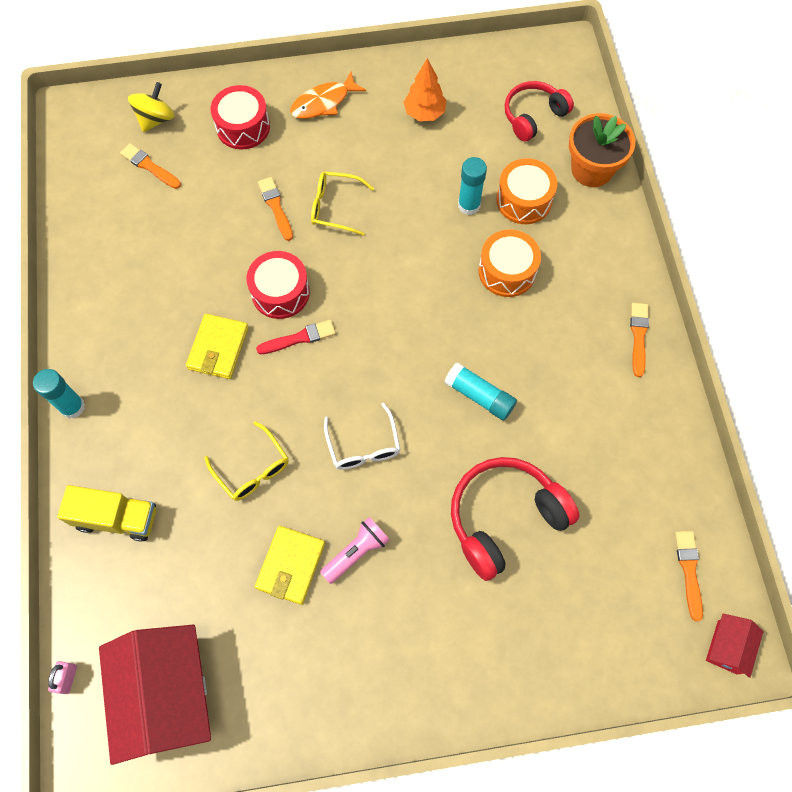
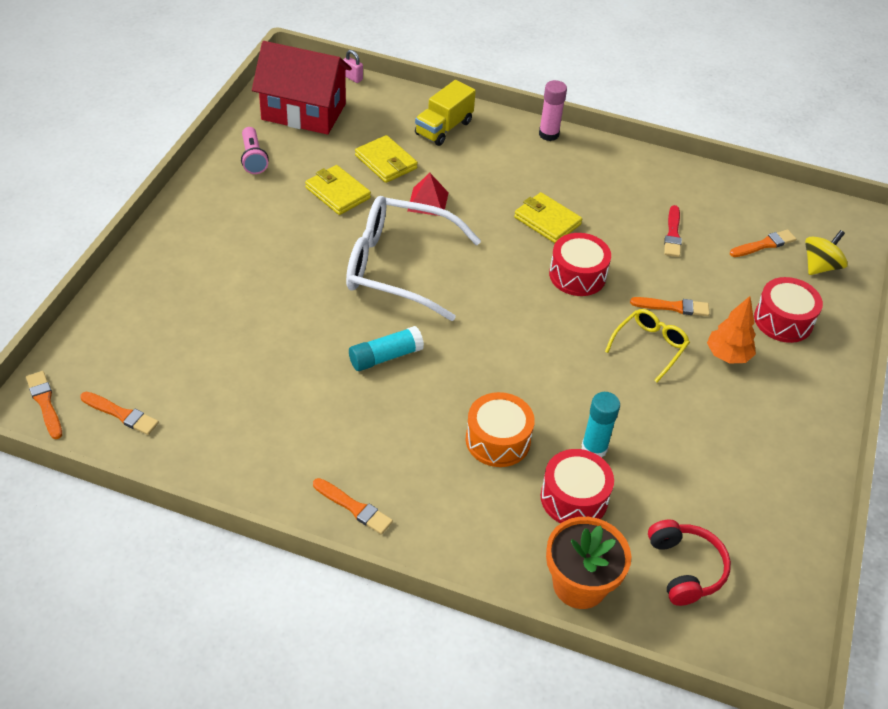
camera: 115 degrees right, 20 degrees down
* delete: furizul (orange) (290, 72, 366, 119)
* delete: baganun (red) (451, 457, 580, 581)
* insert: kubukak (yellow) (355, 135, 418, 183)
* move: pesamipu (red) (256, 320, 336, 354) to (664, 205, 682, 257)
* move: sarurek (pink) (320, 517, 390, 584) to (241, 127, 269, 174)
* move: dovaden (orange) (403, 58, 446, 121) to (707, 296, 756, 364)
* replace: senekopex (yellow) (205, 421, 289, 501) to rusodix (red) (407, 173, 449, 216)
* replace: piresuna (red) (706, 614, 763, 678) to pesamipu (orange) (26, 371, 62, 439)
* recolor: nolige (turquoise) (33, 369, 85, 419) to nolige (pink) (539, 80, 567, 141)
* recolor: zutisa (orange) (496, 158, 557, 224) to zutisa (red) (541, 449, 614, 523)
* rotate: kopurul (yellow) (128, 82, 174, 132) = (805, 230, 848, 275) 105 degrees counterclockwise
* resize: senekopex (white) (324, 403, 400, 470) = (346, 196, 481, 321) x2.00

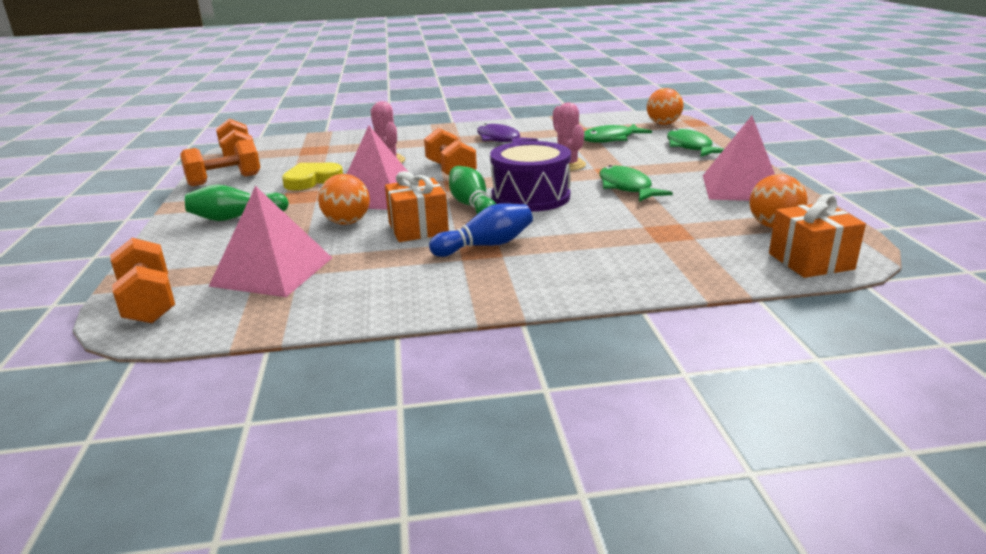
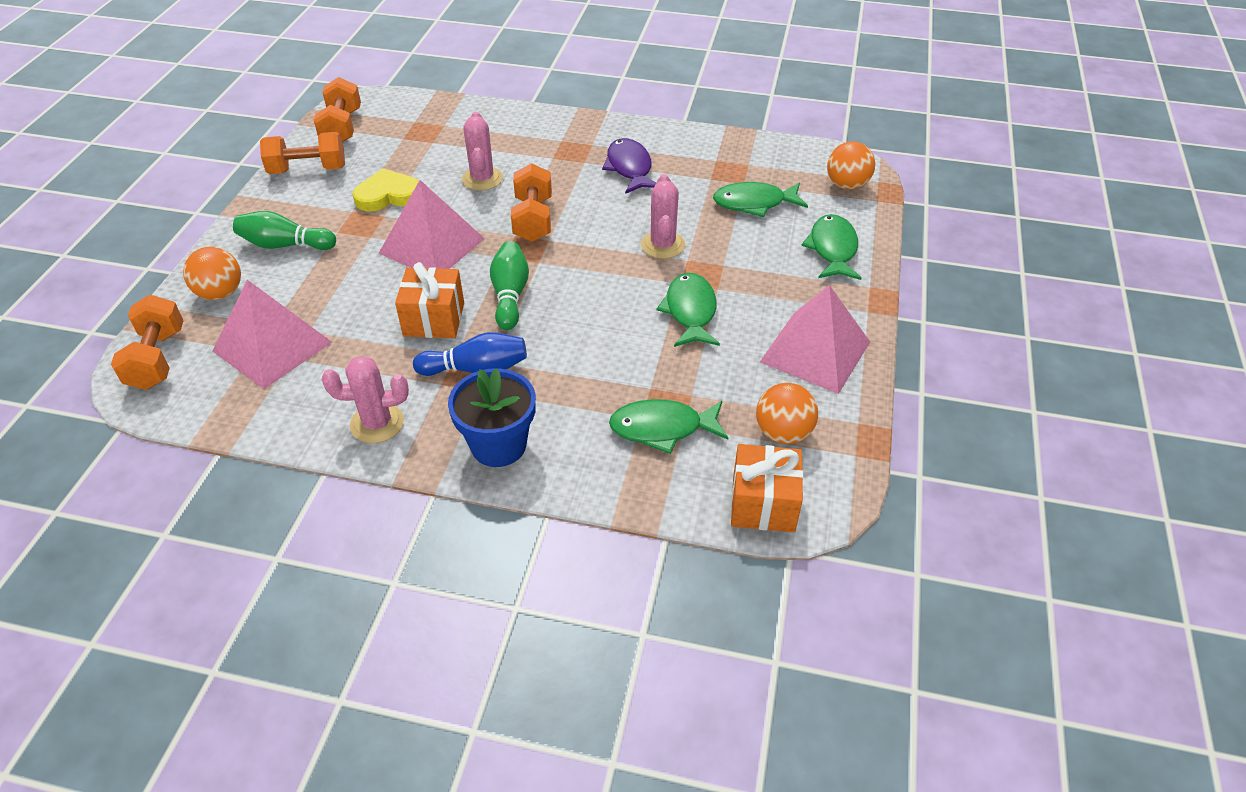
camera: 20 degrees right, 20 degrees up
* delete: zutisa (purple) (490, 141, 571, 212)
* insert: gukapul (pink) (322, 356, 409, 443)
* insert: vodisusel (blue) (448, 368, 536, 467)
* insert: furizul (green) (609, 399, 728, 454)
* move: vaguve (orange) (318, 174, 370, 225) to (183, 246, 241, 300)

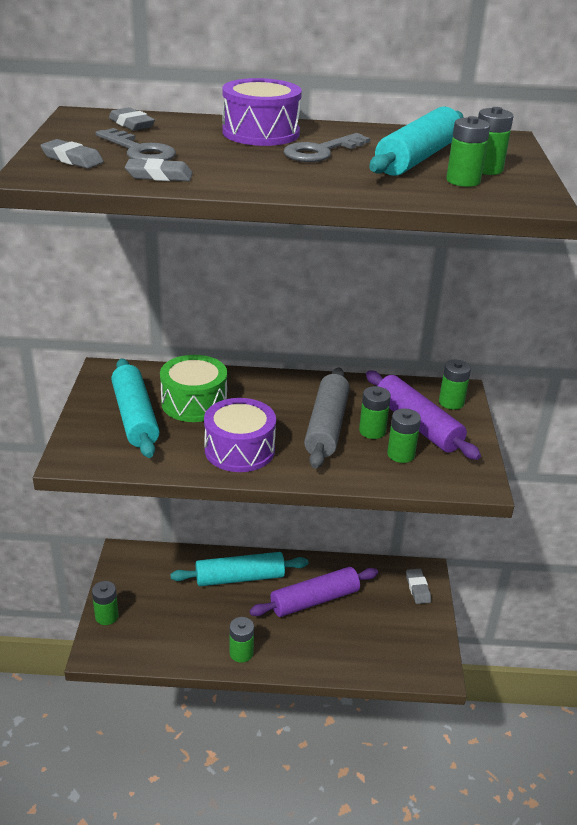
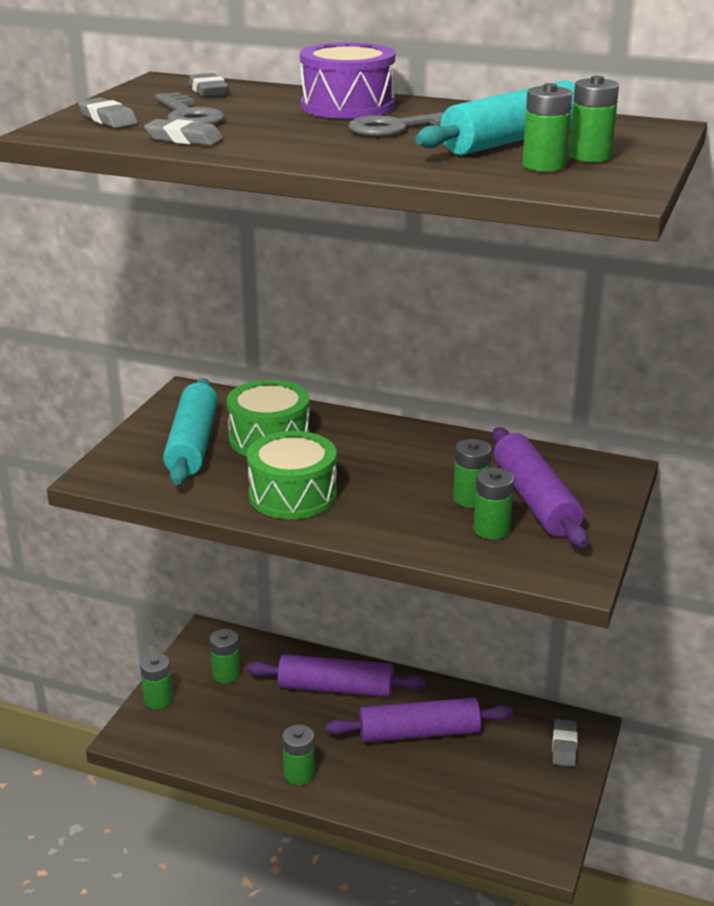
camera: 20 degrees right, 5 degrees down
* delete: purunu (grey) (304, 367, 350, 469)
* move: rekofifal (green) (439, 360, 471, 410) to (210, 629, 240, 684)
* recolor: purunu (turquoise) (170, 552, 308, 586) to purunu (purple) (247, 654, 426, 697)
* recolor: zutisa (purple) (204, 398, 276, 472) to zutisa (green) (247, 431, 337, 519)

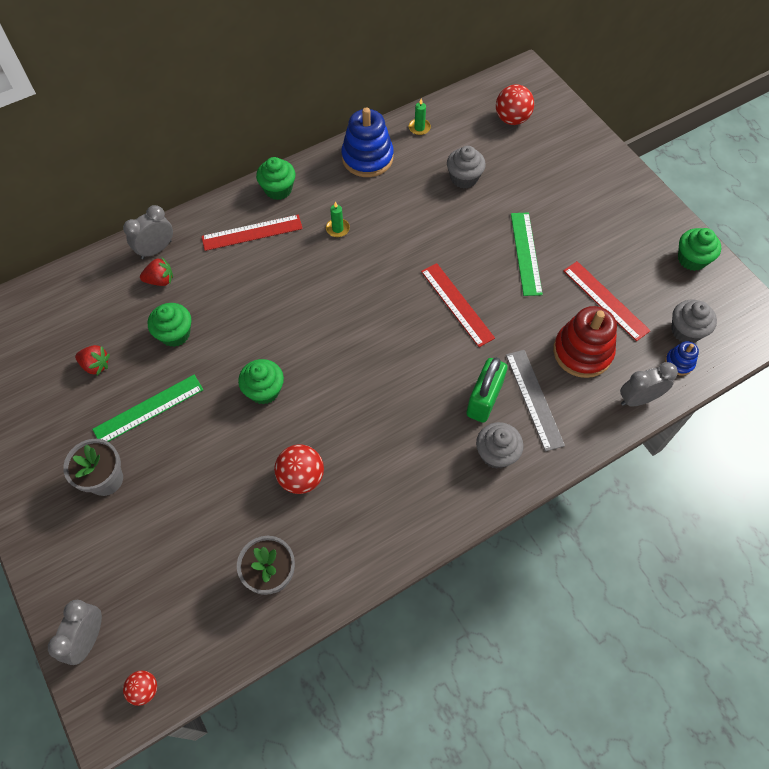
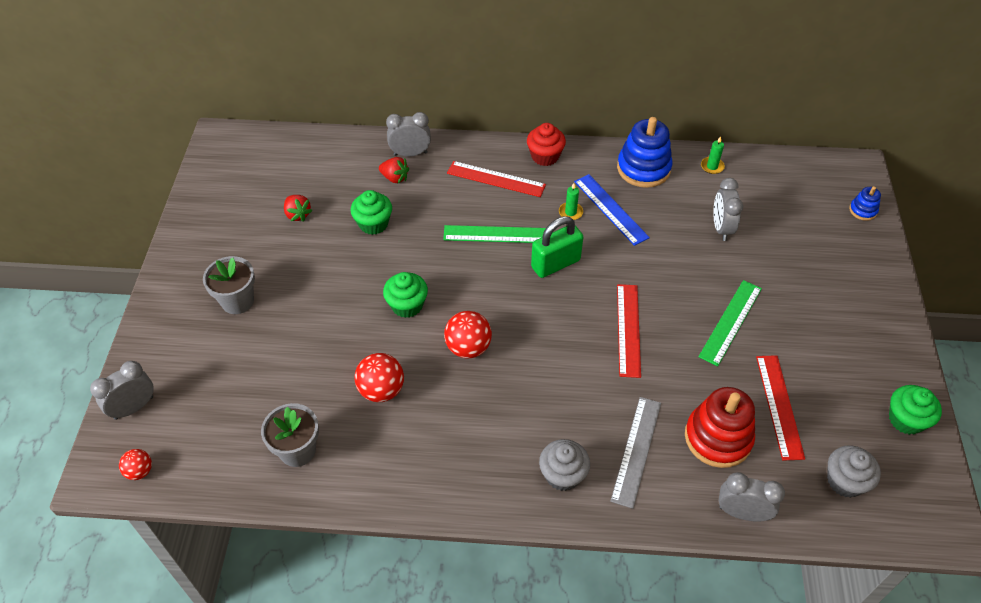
camera: 35 degrees right, 10 degrees down
* insert: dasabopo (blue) (574, 174, 650, 246)
* move: dasabopo (green) (92, 375, 204, 442) to (443, 225, 546, 243)
* move: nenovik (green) (466, 357, 507, 423) to (531, 216, 583, 278)
* move: vaguve (red) (496, 84, 534, 125) to (444, 311, 492, 358)
* move: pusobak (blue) (665, 341, 699, 375) to (849, 186, 881, 221)
* replace: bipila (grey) (447, 146, 486, 188) to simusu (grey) (713, 178, 743, 241)
* recolor: bipila (green) (256, 157, 296, 200) to bipila (red) (527, 123, 566, 166)

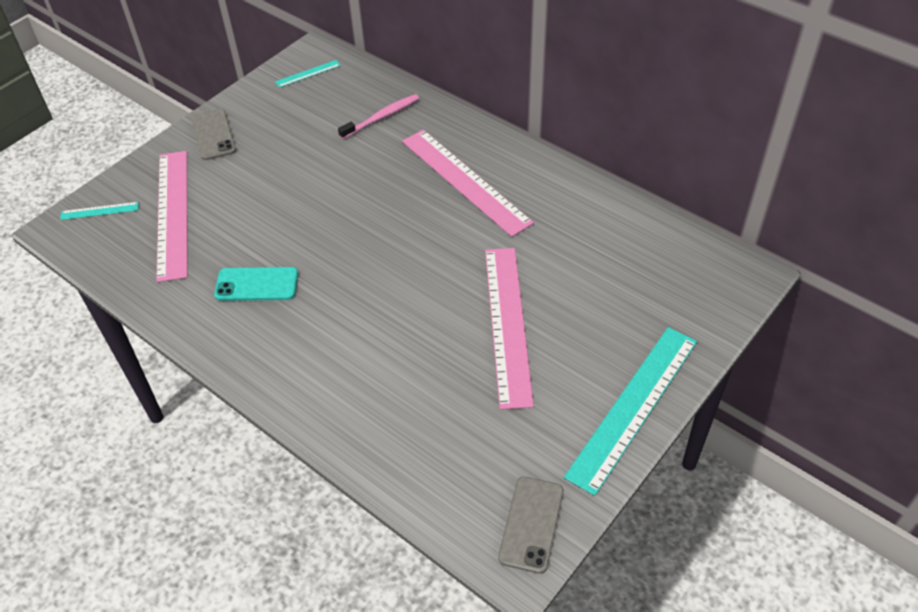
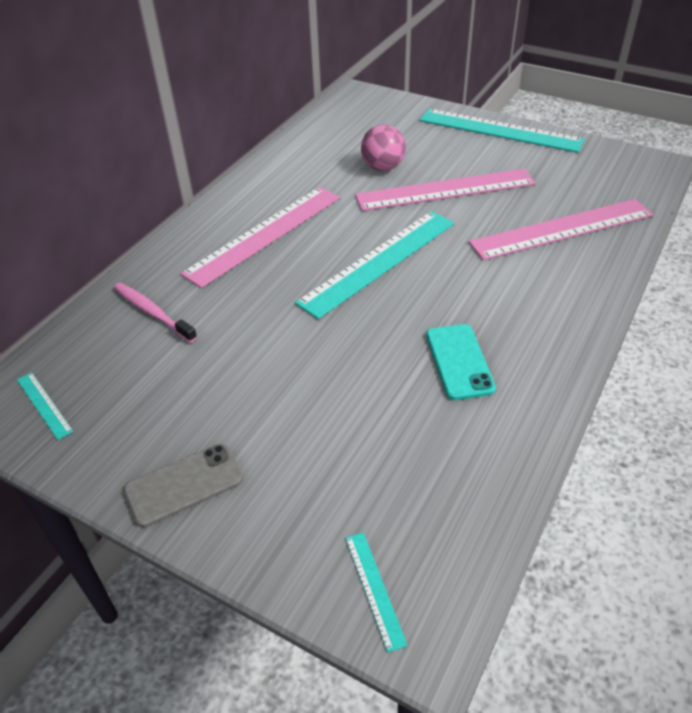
camera: 100 degrees left, 5 degrees down
* delete: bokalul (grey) (498, 477, 564, 574)
* insert: dasabopo (turquoise) (295, 211, 454, 319)
* insert: vaguve (pink) (361, 124, 406, 171)
* move: dasabopo (pink) (156, 151, 188, 282) to (469, 199, 653, 260)

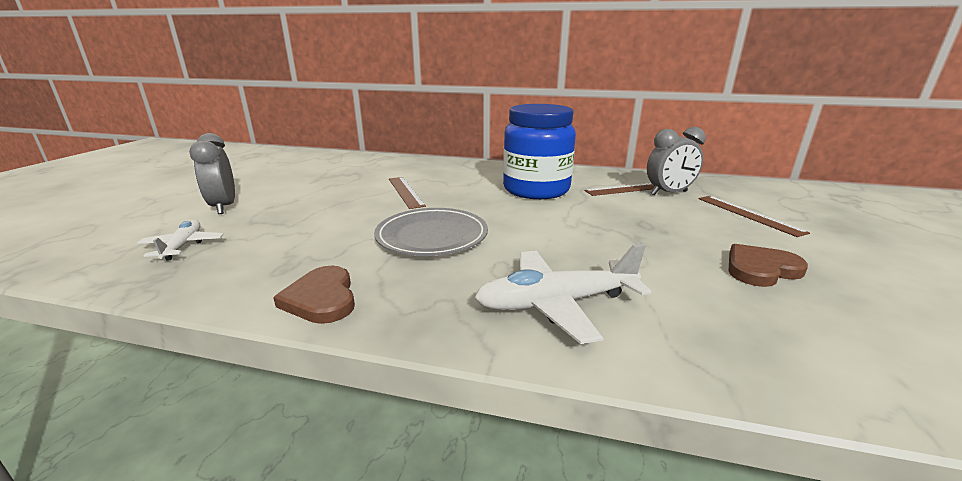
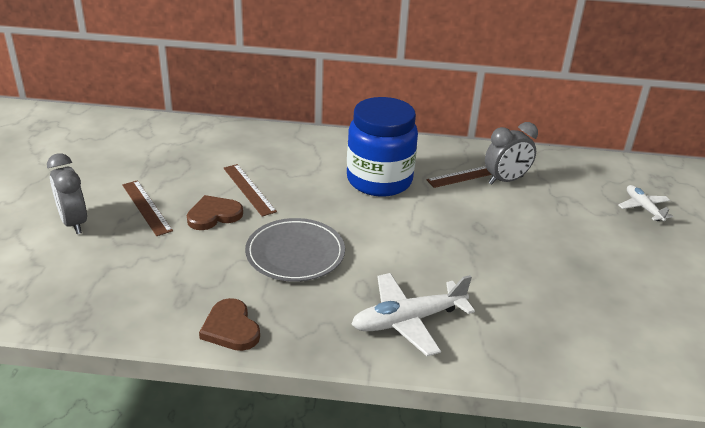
camera: 10 degrees left, 10 degrees up
* move: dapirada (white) (137, 220, 224, 260) to (618, 185, 673, 221)
* move: dasabopo (brown) (698, 196, 810, 237) to (122, 180, 173, 236)
* move: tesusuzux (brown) (728, 244, 808, 287) to (187, 195, 243, 230)

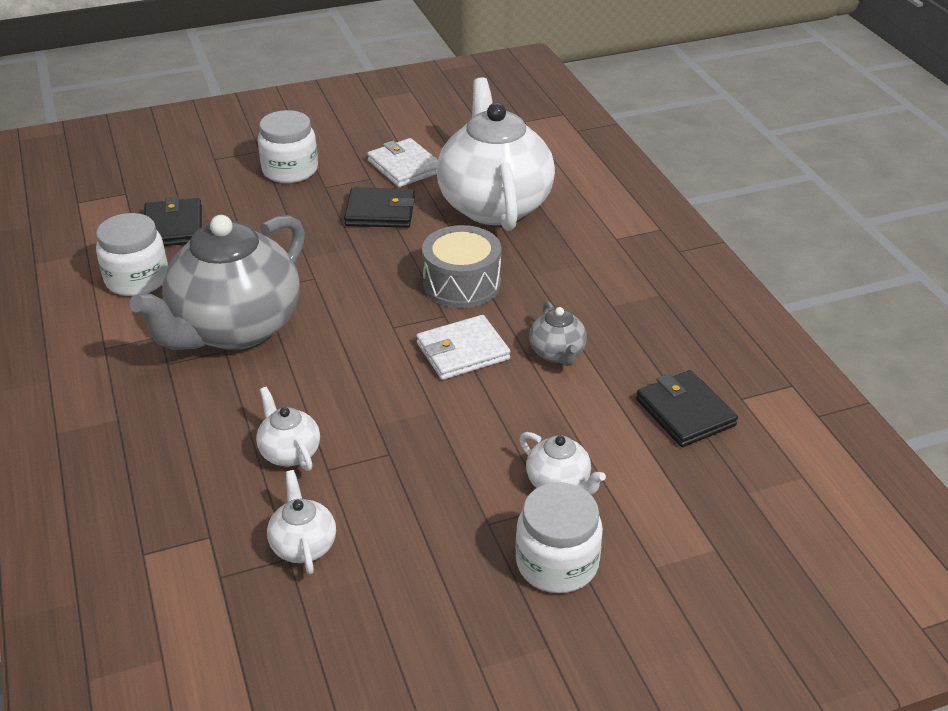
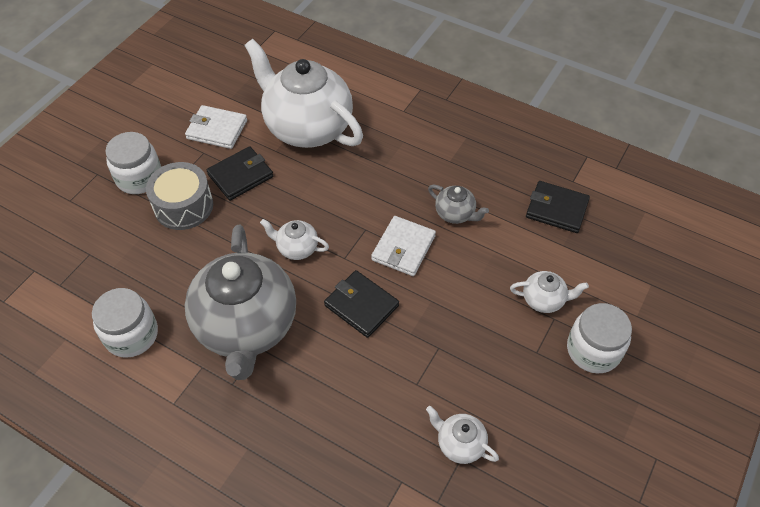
camera: 40 degrees left, 15 degrees up
* move: kubukak (black) (144, 197, 202, 246) to (324, 270, 399, 338)
* move: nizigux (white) (256, 387, 320, 471) to (260, 219, 329, 260)
* move: zutisa (grey) (422, 225, 501, 308) to (146, 162, 213, 230)

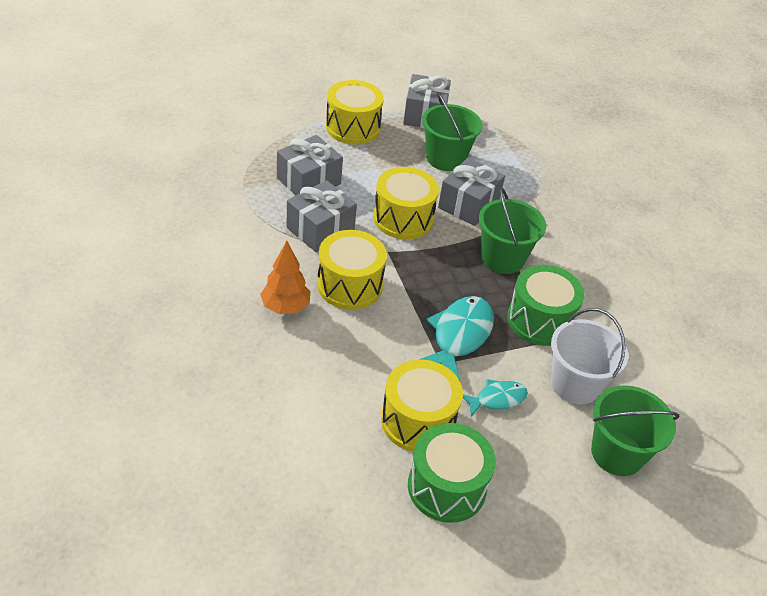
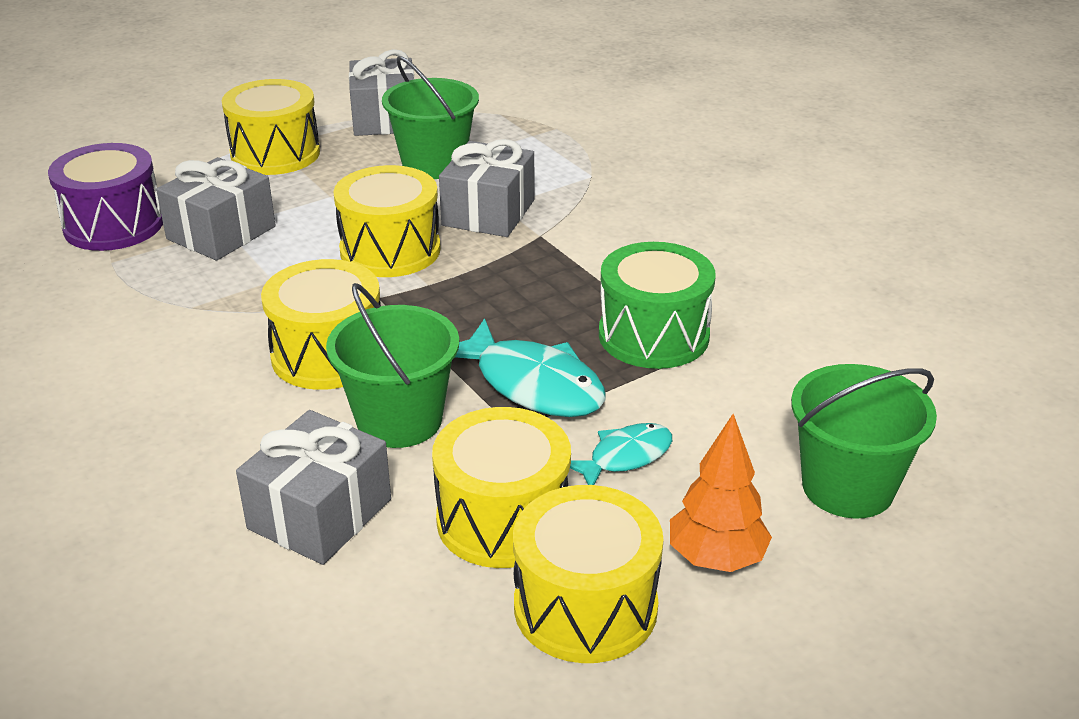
camera: 10 degrees left, 10 degrees down
* delete: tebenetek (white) (551, 308, 628, 405)
* insert: zutisa (purple) (48, 143, 163, 251)
* move: dovaden (orange) (260, 241, 310, 314) to (670, 414, 772, 572)
* move: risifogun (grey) (286, 180, 357, 252) to (236, 410, 391, 565)
* move: tebenetek (green) (479, 187, 546, 274) to (326, 283, 459, 448)
* recolor: zutisa (green) (408, 423, 496, 523) to zutisa (yellow) (513, 485, 664, 663)
* rotate: furizul (turquoise) (419, 296, 494, 381) = (455, 318, 606, 417) 120 degrees clockwise

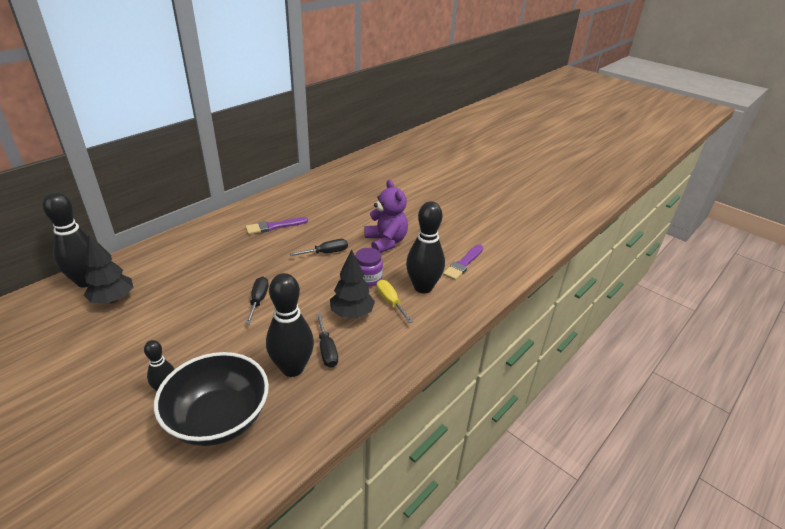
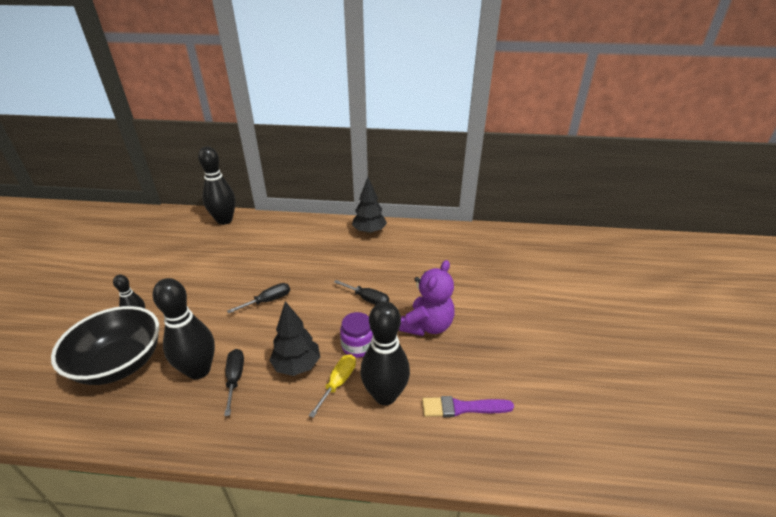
camera: 55 degrees right, 0 degrees up
* delete: pesamipu (purple) (246, 217, 308, 234)
* move: dovaden (black) (84, 234, 133, 303) to (352, 177, 387, 234)
* rotate: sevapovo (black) (316, 314, 338, 368) = (224, 349, 244, 416) 135 degrees clockwise

